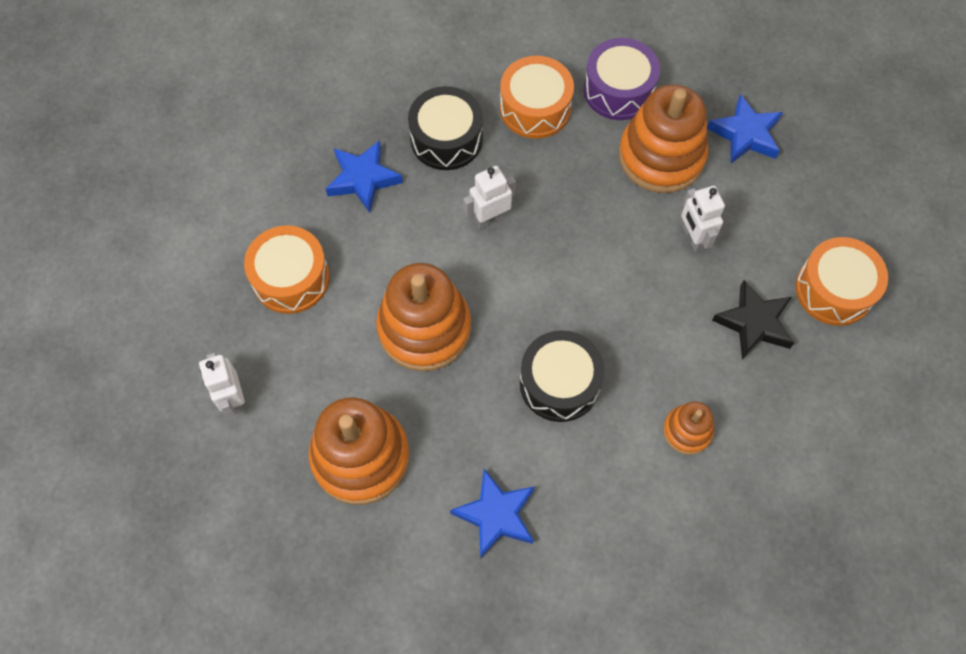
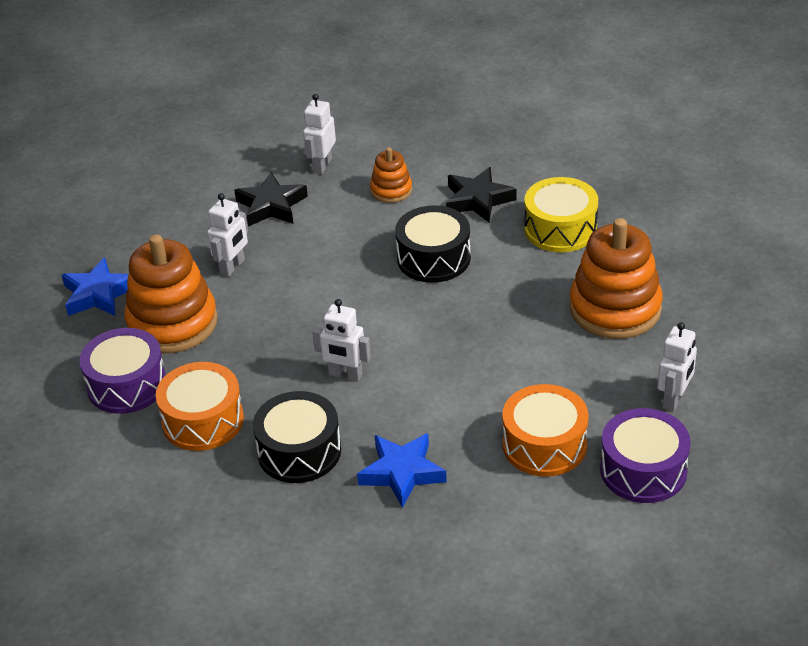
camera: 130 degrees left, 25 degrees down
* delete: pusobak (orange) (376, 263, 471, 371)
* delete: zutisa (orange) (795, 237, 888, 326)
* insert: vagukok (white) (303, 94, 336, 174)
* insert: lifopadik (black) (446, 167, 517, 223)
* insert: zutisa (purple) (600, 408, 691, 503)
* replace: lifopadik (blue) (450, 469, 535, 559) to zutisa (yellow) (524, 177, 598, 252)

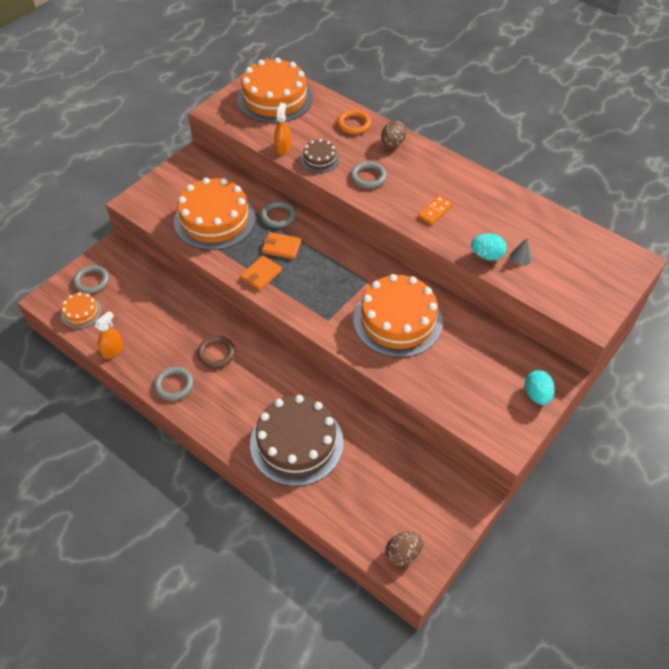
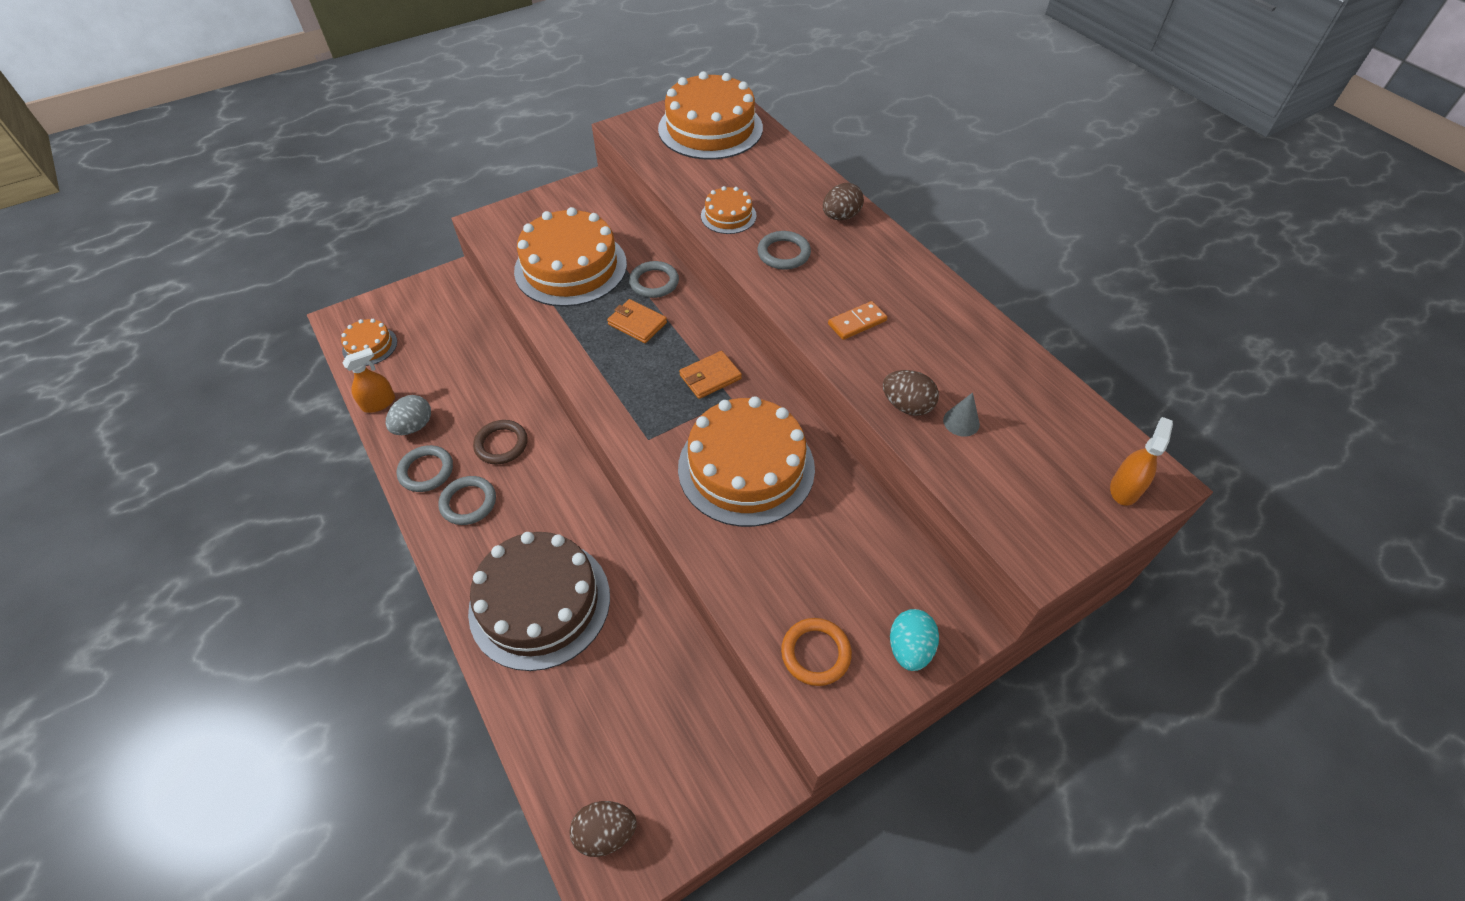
camera: 20 degrees right, 0 degrees up
* insert: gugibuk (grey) (386, 395, 431, 435)
* move: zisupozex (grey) (73, 265, 109, 294) to (438, 476, 496, 525)
* move: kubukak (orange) (240, 256, 282, 291) to (679, 351, 742, 399)
* move: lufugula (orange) (274, 103, 291, 155) to (1110, 417, 1173, 506)
* move: zisupozex (orange) (337, 110, 371, 134) to (781, 618, 852, 686)
* recolor: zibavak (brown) (300, 139, 339, 173) to zibavak (orange) (701, 186, 757, 234)
* recolor: gugibuk (turquoise) (471, 233, 507, 261) to gugibuk (brown) (883, 370, 939, 416)

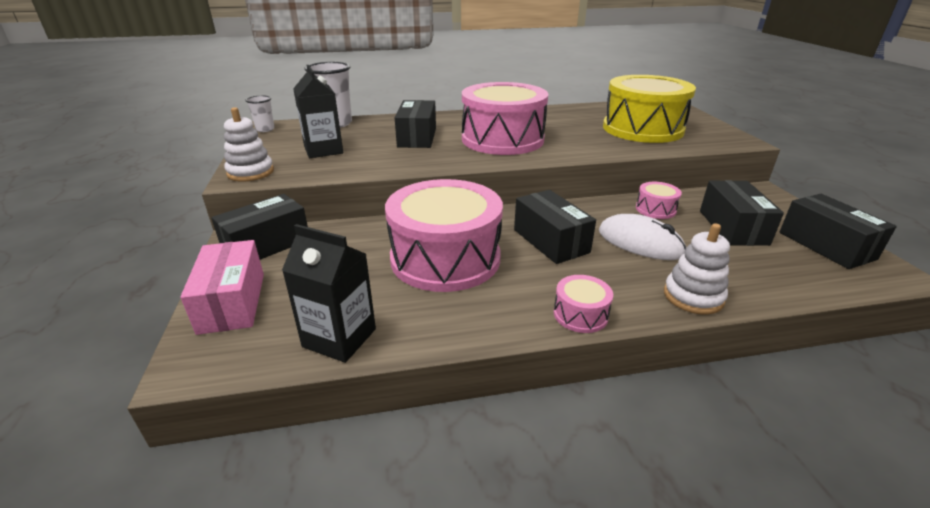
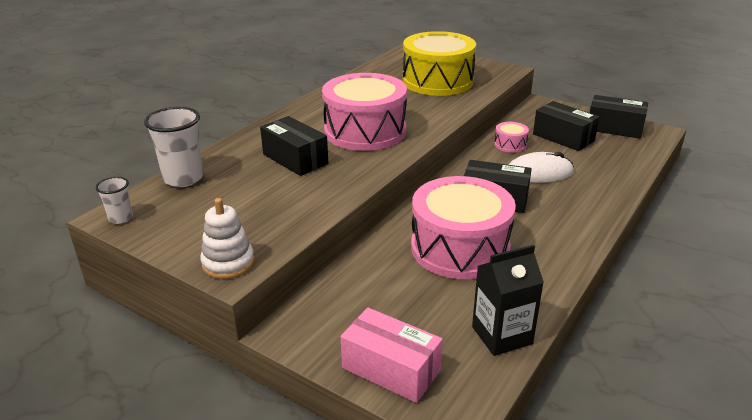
camera: 45 degrees left, 0 degrees up
* delete: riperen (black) (211, 194, 308, 260)
* delete: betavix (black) (293, 65, 343, 158)
* delete: zutisa (pink) (554, 275, 613, 333)
* delete: pusobak (white) (664, 223, 730, 315)

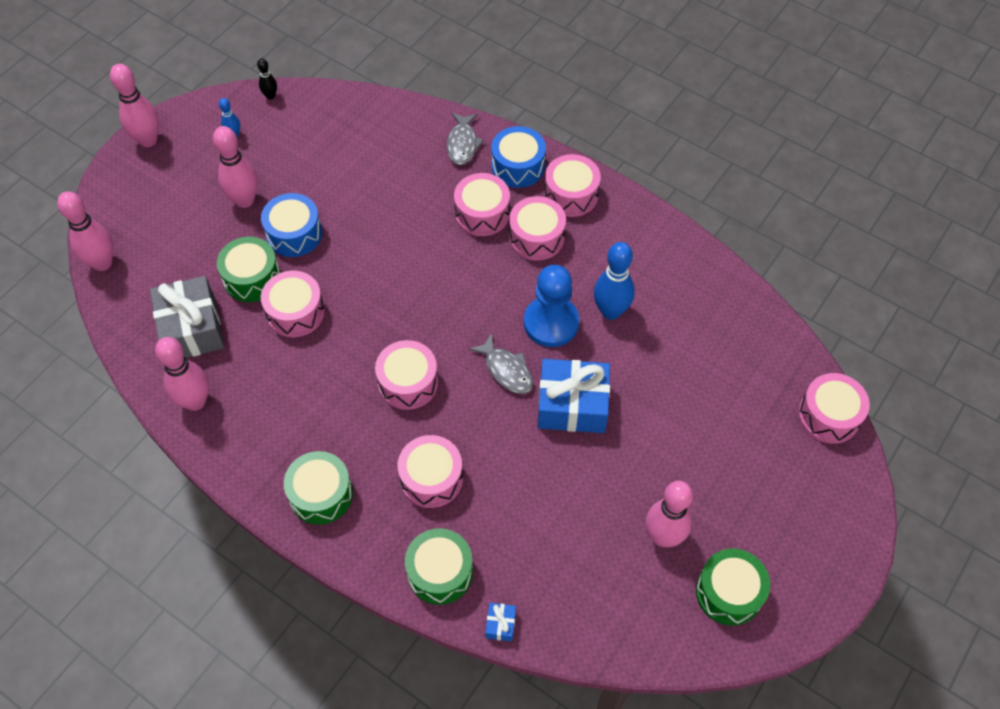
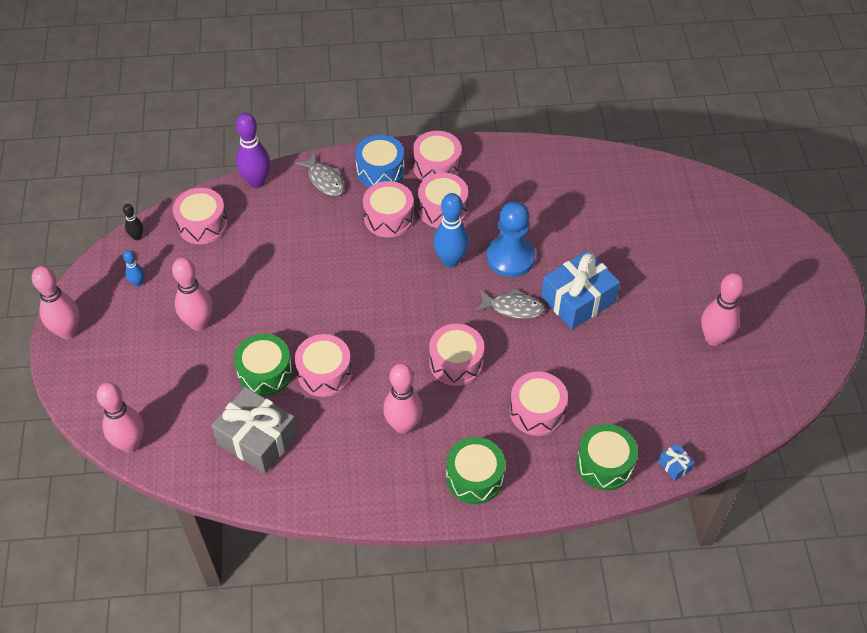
camera: 40 degrees left, 5 degrees down
* delete: zutisa (blue) (261, 193, 322, 257)
* delete: zutisa (green) (696, 549, 770, 626)
* insert: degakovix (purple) (236, 113, 270, 188)
* move: degakovix (pink) (155, 337, 209, 411) to (383, 363, 423, 434)
* move: degakovix (blue) (594, 242, 635, 320) to (433, 193, 469, 268)
* move: zutisa (pink) (798, 373, 870, 444) to (173, 188, 228, 244)

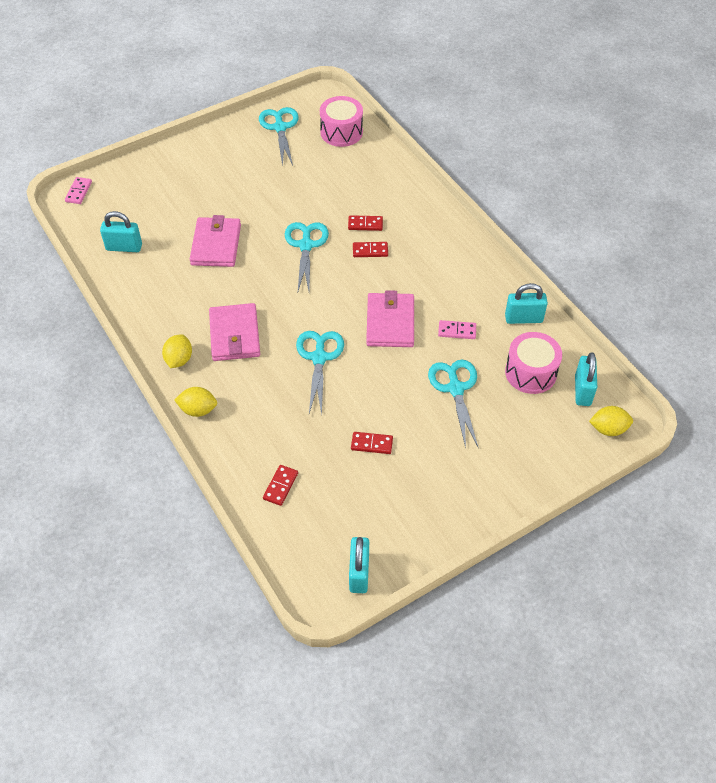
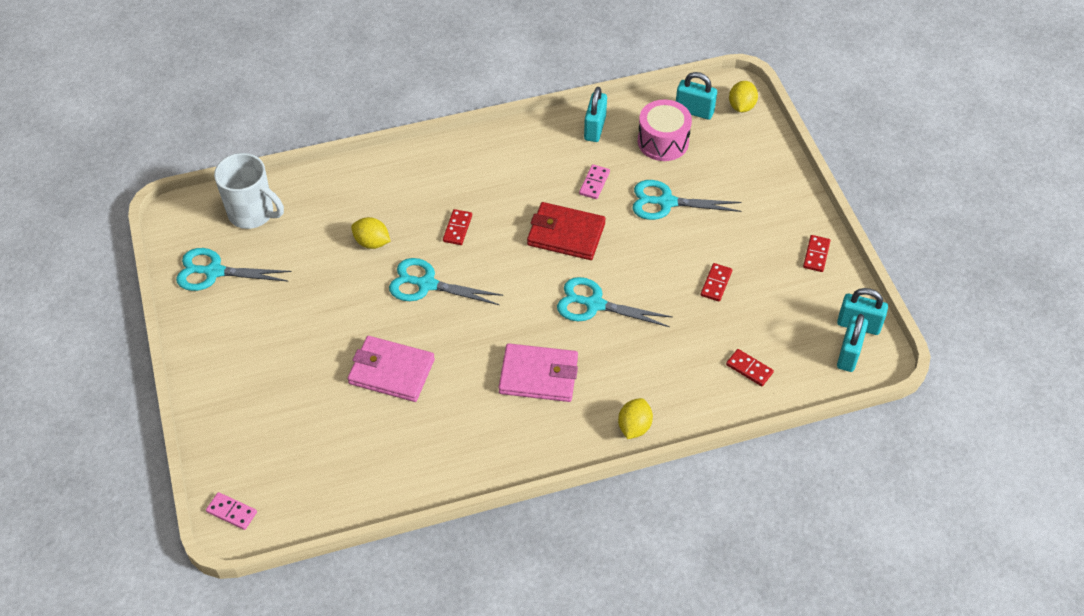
camera: 75 degrees left, 0 degrees up
* move: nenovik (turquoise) (100, 211, 142, 252) to (837, 314, 868, 372)
* move: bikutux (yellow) (162, 334, 192, 368) to (351, 217, 391, 249)
* move: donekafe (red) (348, 215, 383, 231) to (803, 235, 831, 272)
* replace: zutisa (pink) (320, 96, 363, 147) to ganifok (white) (214, 153, 284, 229)
* recolor: kubukak (pink) (366, 290, 414, 347) to kubukak (red) (527, 202, 606, 260)

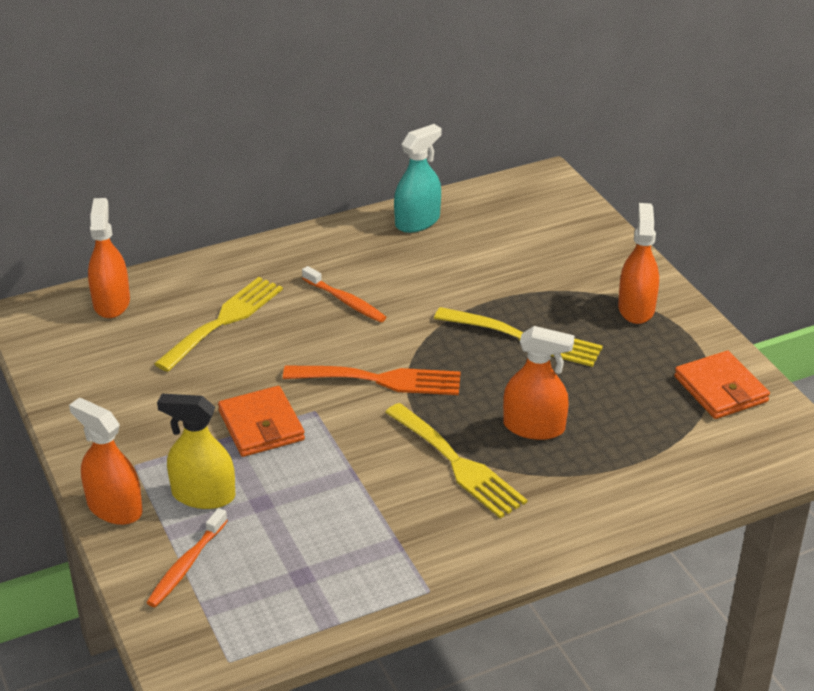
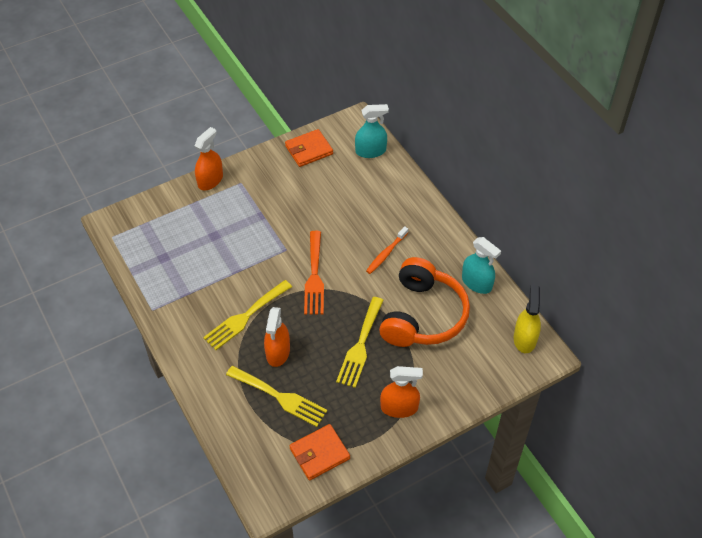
camera: 85 degrees right, 15 degrees up
* delete: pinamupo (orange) (146, 508, 228, 607)
* insert: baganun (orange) (379, 257, 470, 347)
* move: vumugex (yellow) (154, 277, 283, 372) to (226, 366, 328, 427)
* move: lufugula (yellow) (157, 394, 235, 509) to (514, 285, 541, 353)
* move: kubukak (orange) (218, 386, 305, 457) to (285, 129, 333, 167)
* recolor: lufugula (orange) (88, 198, 130, 318) to lufugula (turquoise) (355, 104, 389, 158)

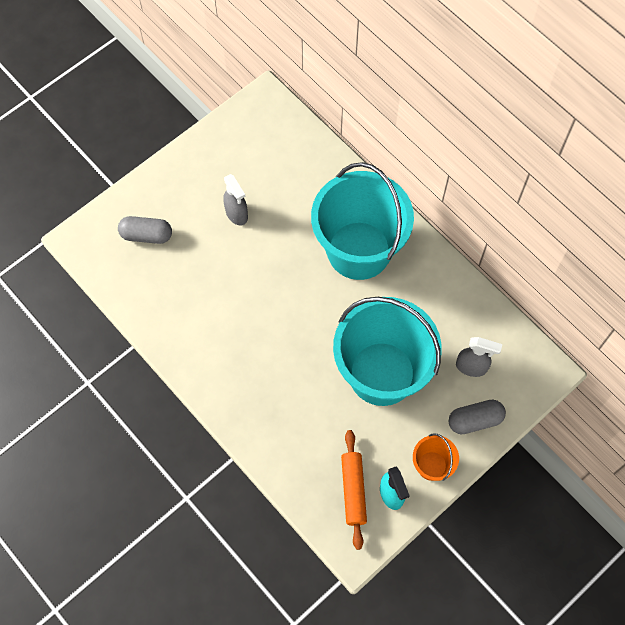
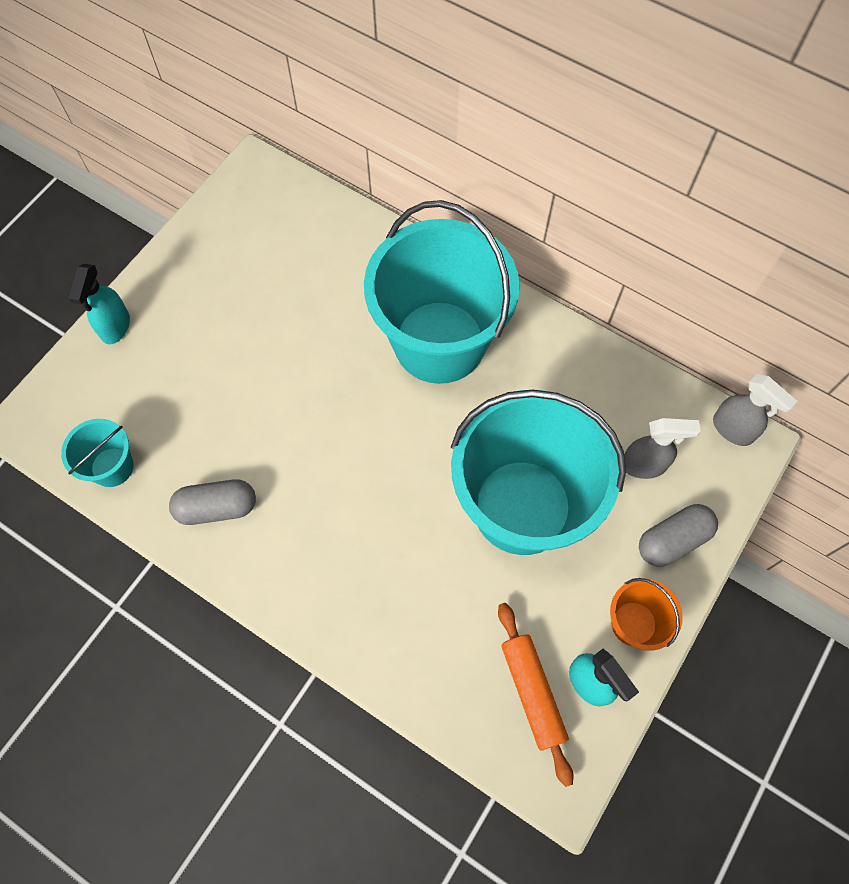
camera: 15 degrees left, 0 degrees up
* insert: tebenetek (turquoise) (61, 419, 134, 487)
* insert: lufugula (turquoise) (67, 264, 130, 344)
* move: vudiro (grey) (118, 216, 172, 244) to (169, 479, 256, 525)
* move: lufugula (grey) (223, 174, 248, 225) to (713, 374, 797, 446)

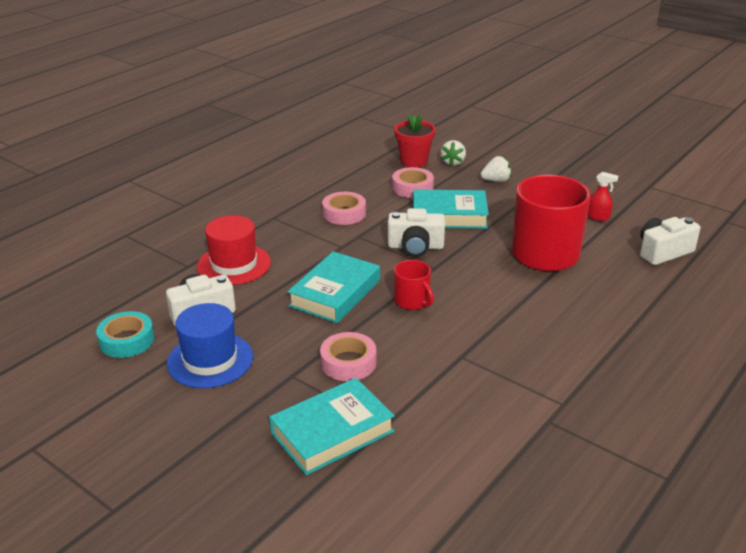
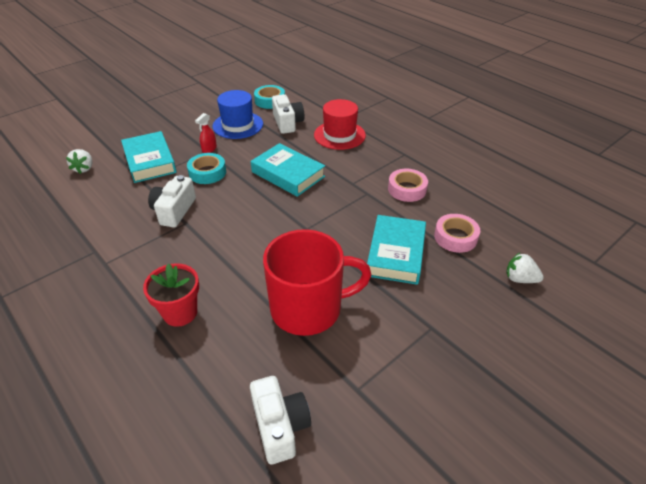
camera: 100 degrees right, 10 degrees up
* delete: ganifok (red) (394, 260, 434, 310)
* move: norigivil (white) (388, 208, 445, 257) to (148, 175, 196, 228)
* move: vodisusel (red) (394, 114, 435, 168) to (143, 263, 199, 327)
* move: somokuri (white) (480, 156, 511, 182) to (66, 149, 92, 174)
* move: lufugula (red) (587, 172, 618, 221) to (195, 113, 217, 153)
* recolor: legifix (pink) (320, 332, 376, 381) to legifix (turquoise) (187, 153, 226, 184)

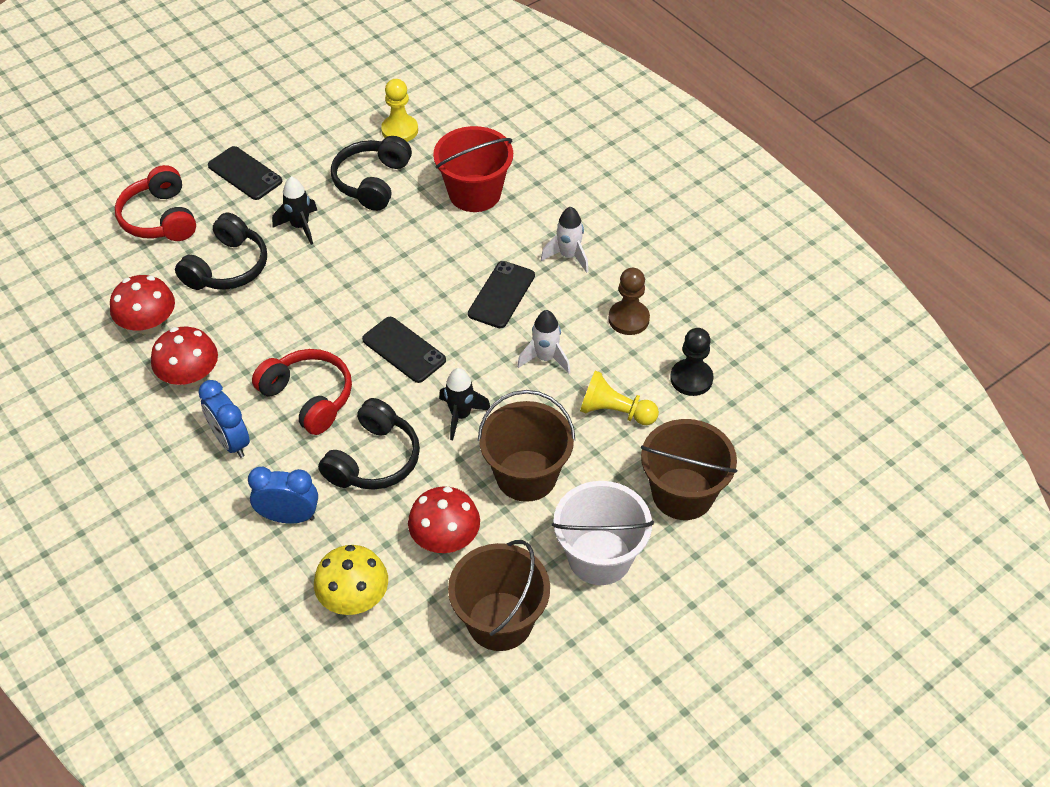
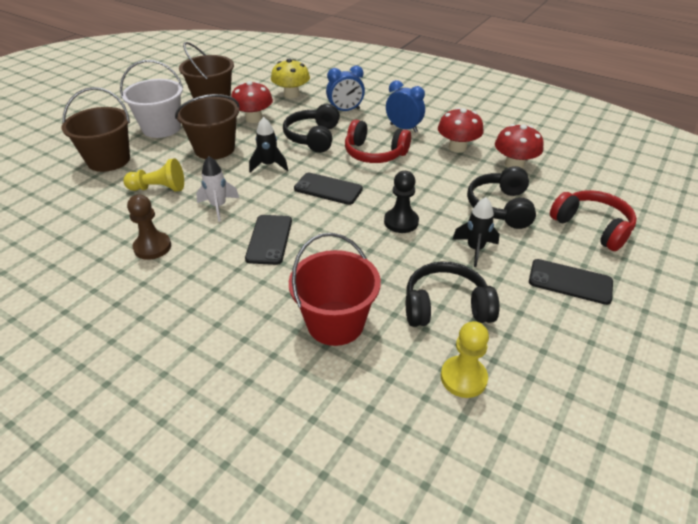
camera: 160 degrees right, 10 degrees down
* delete: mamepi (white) (541, 206, 589, 273)
* move: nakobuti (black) (670, 328, 713, 396) to (384, 171, 419, 233)
* rotate: baganun (black) (331, 136, 412, 211) = (406, 262, 500, 327) 90 degrees counterclockwise

